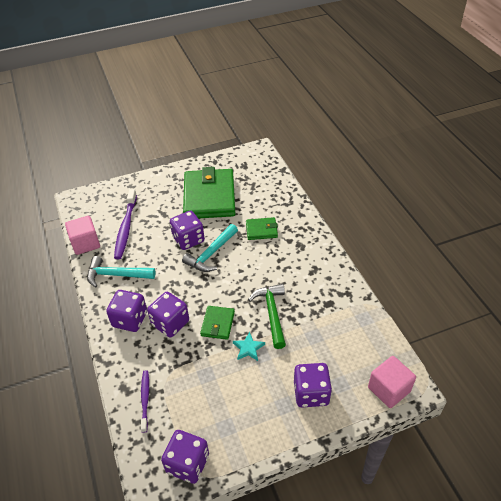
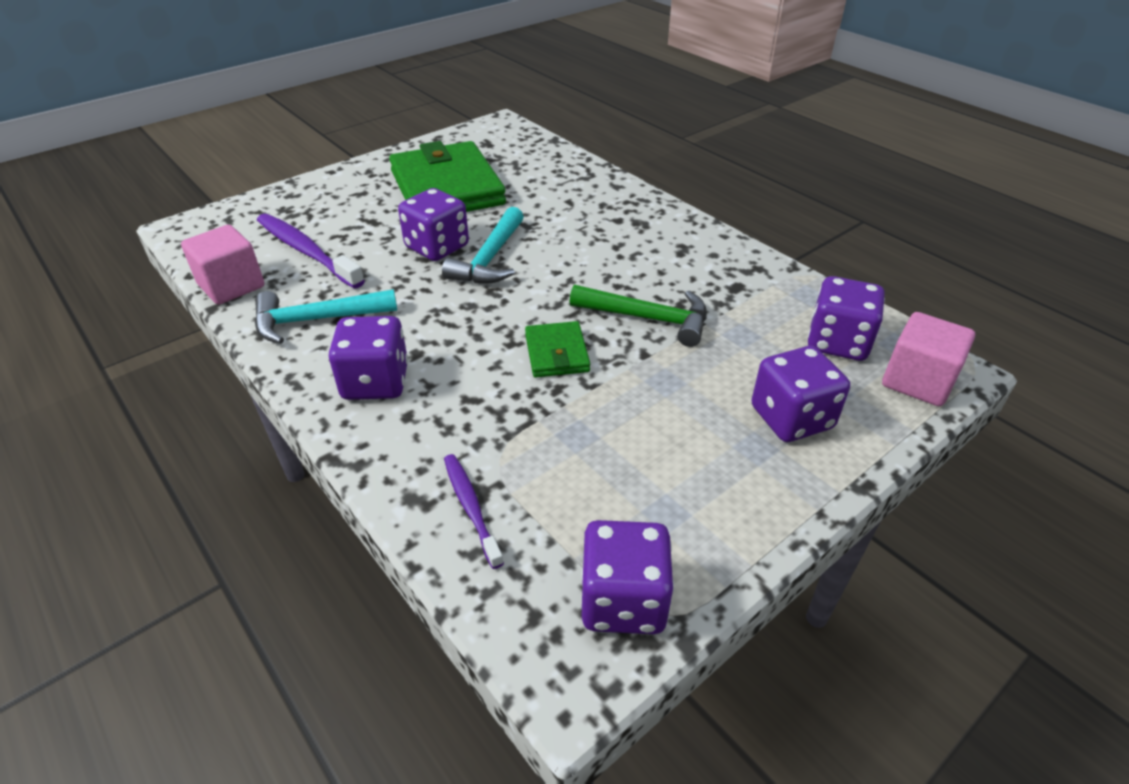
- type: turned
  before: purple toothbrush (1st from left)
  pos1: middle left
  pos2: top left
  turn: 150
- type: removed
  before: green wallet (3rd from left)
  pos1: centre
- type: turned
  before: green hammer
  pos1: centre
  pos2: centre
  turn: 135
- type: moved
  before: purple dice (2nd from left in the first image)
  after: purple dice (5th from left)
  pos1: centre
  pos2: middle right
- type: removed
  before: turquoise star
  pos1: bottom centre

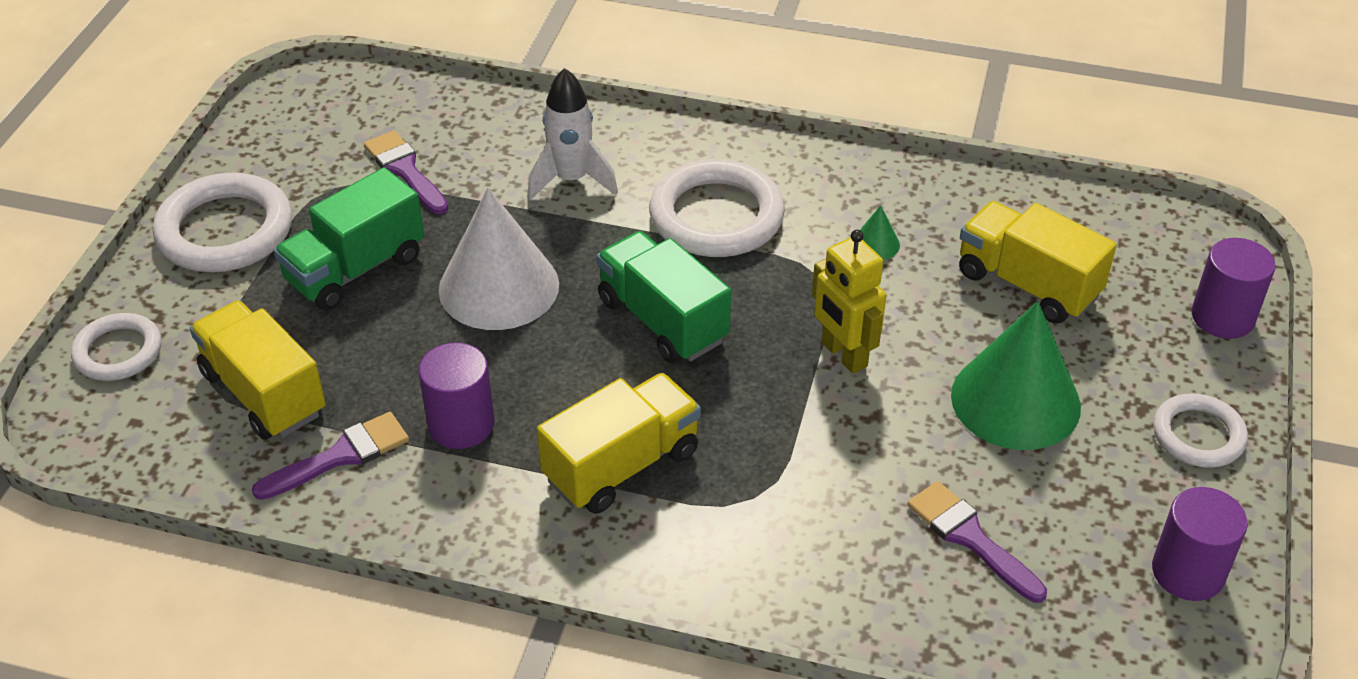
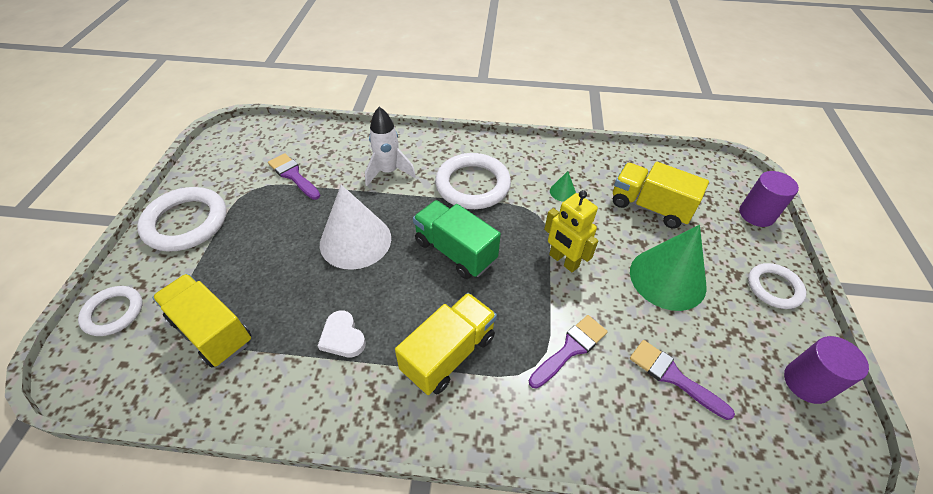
- type: removed
  before: green truck (1st from left)
  pos1: middle left
- type: replaced
  before: purple cylinder (1st from left)
  after: white heart
  pos1: centre
  pos2: bottom centre
- type: moved
  before: purple brush (1st from left in the first image)
  after: purple brush (2nd from left)
  pos1: bottom left
  pos2: bottom centre

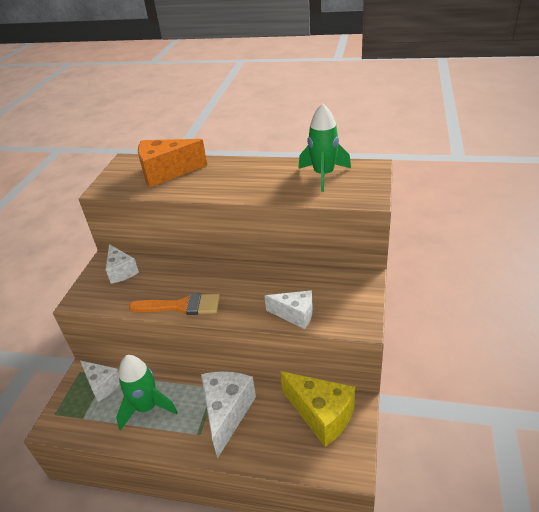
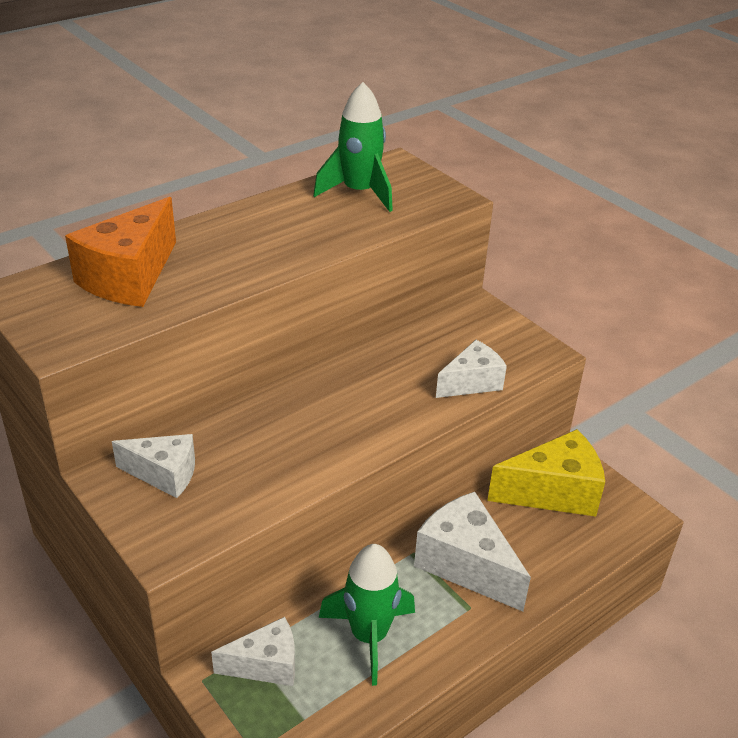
- type: removed
  before: orange brush
  pos1: middle left

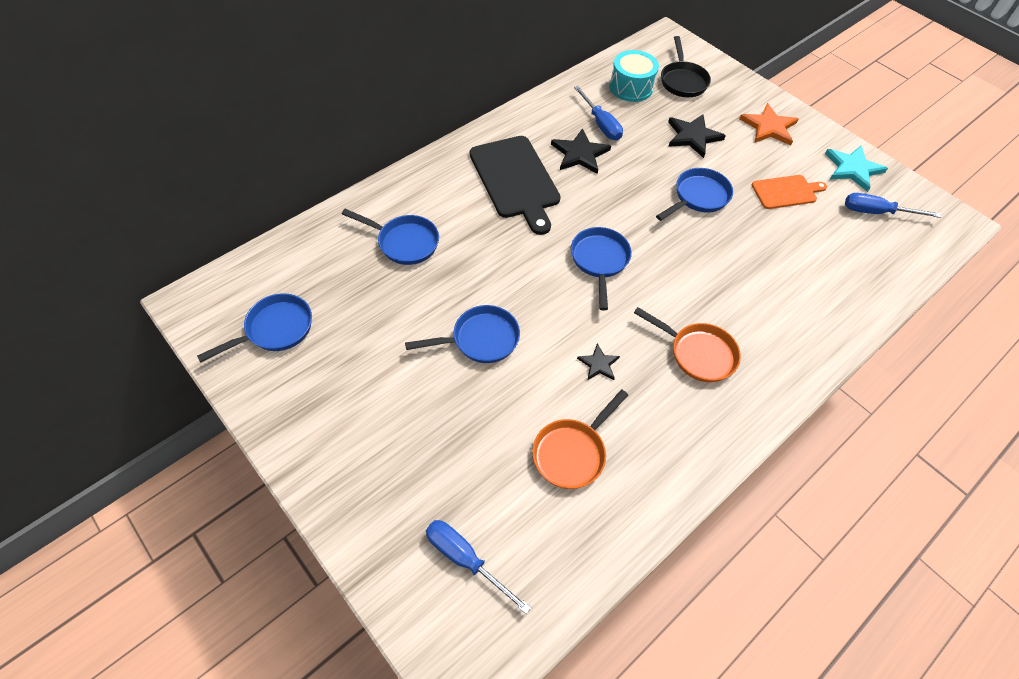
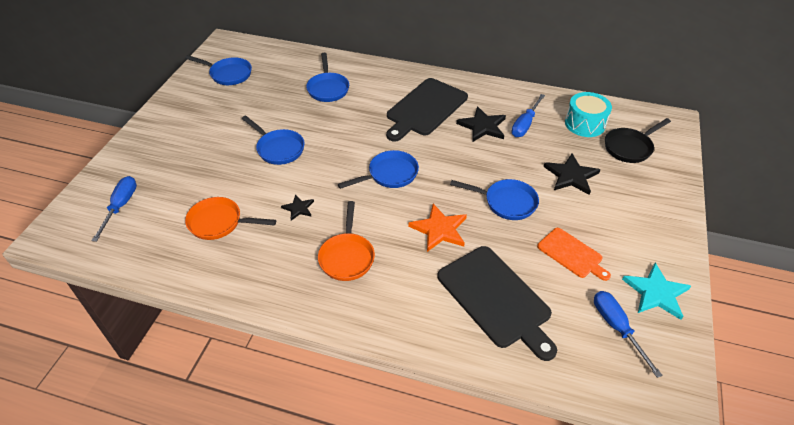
- type: moved
  before: orange star
  pos1: top right
  pos2: centre
- type: added
  after: black cutting board (2nd from left)
  pos2: bottom centre

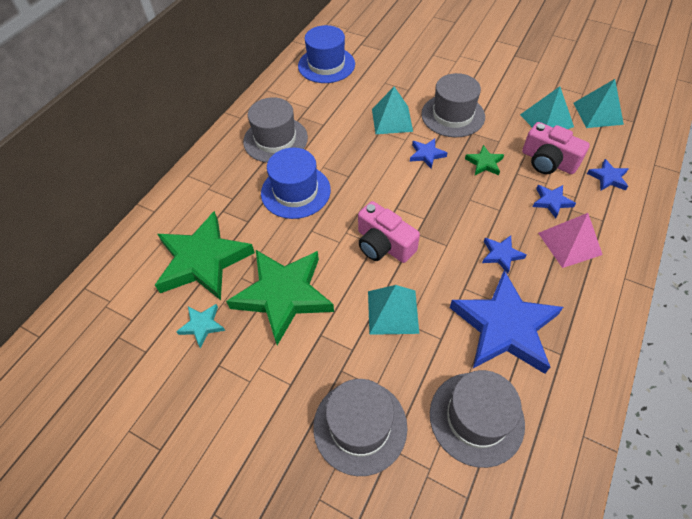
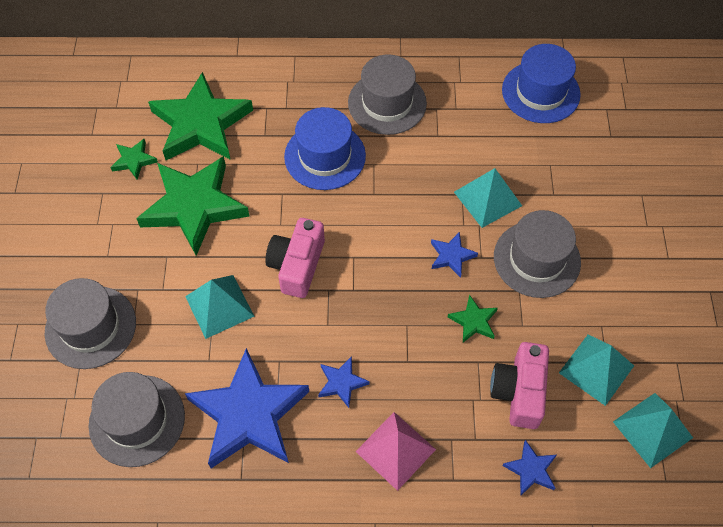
- type: removed
  before: blue star (4th from left)
  pos1: middle right
- type: recoloured
  before: turquoise star
  after: green star (1st from left)
  pos1: middle left
  pos2: top left

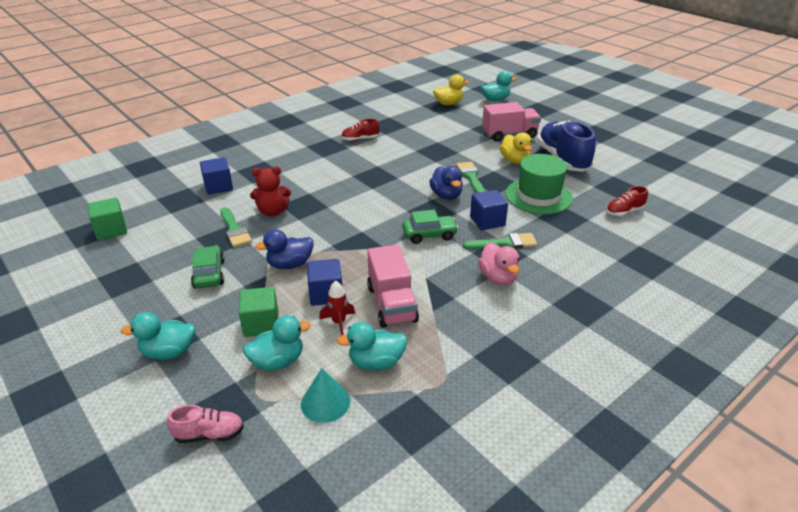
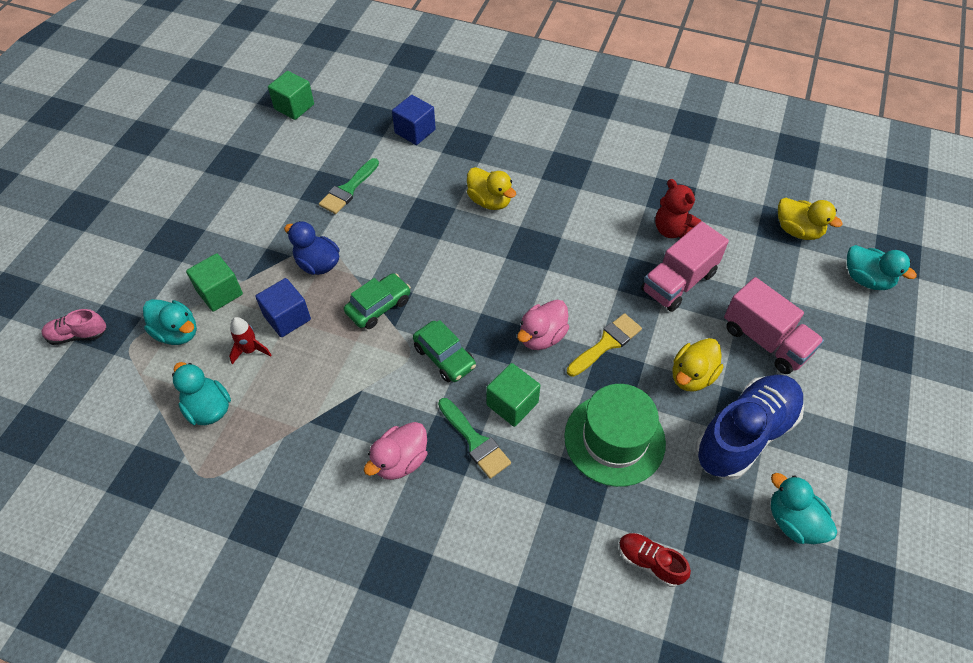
- type: removed
  before: red shoe (1st from left)
  pos1: top centre
- type: recoloured
  before: green brush (2nd from left)
  after: yellow brush
  pos1: centre
  pos2: centre
- type: moved
  before: red teddy bear
  pos1: centre
  pos2: top right
- type: recoloured
  before: blue duck (2nd from left)
  after: pink duck (2nd from left)
  pos1: centre
  pos2: centre
- type: recoloured
  before: blue cube (3rd from left)
  after: green cube (3rd from left)
  pos1: centre
  pos2: centre
- type: moved
  before: pink truck (1st from left)
  pos1: centre
  pos2: middle right
- type: moved
  before: green car (1st from left)
  pos1: middle left
  pos2: centre
- type: moved
  before: turquoise duck (1st from left in the first image)
  after: turquoise duck (3rd from left)
  pos1: middle left
  pos2: bottom right
- type: removed
  before: turquoise cone
  pos1: bottom centre
- type: turned
  before: pink shoe
  pos1: bottom left
  pos2: middle left
  turn: 120
- type: added
  after: yellow duck (1st from left)
  pos2: top centre

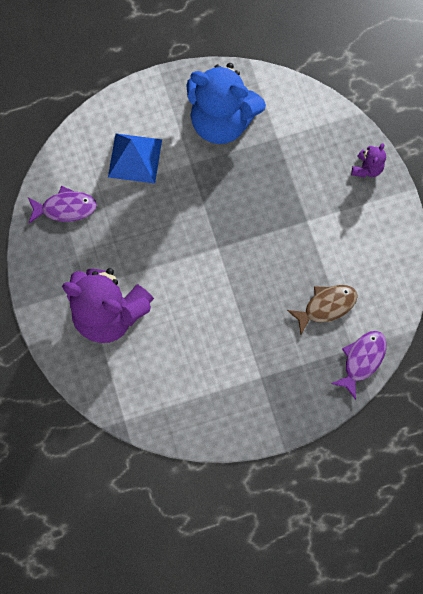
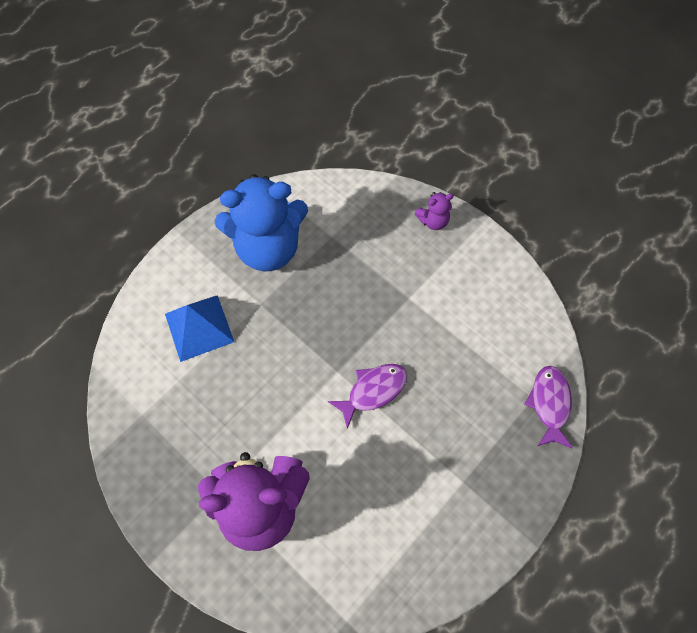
- type: turned
  before: purple teddy bear (2nd from left)
  pos1: top right
  pos2: centre
  turn: 75
- type: moved
  before: purple fish (1st from left)
  pos1: middle left
  pos2: centre
- type: removed
  before: brown fish
  pos1: middle right

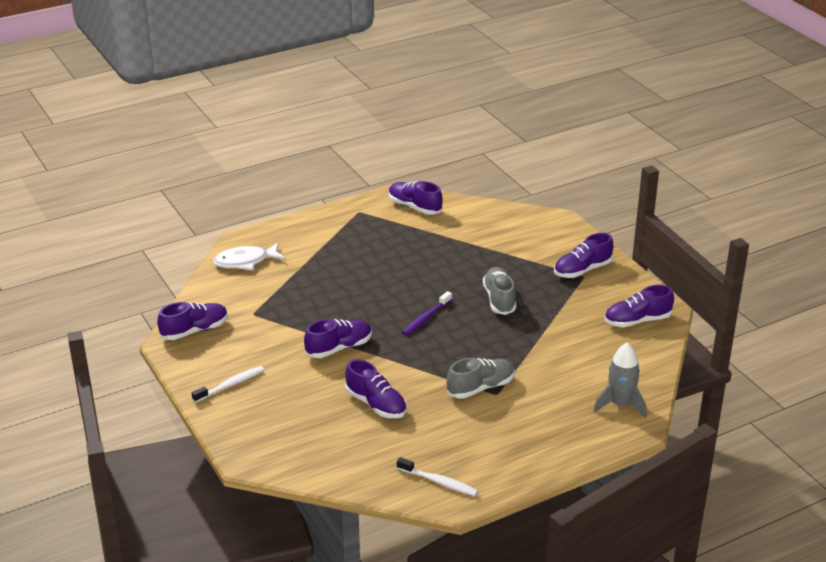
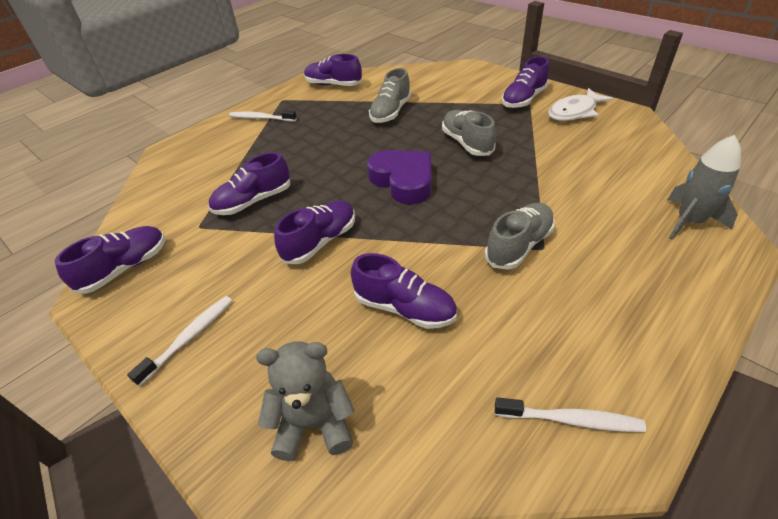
- type: moved
  before: white fish
  pos1: middle left
  pos2: top right
- type: moved
  before: purple shoe (6th from left in the first image)
  after: purple shoe (2nd from left)
  pos1: middle right
  pos2: middle left
- type: replaced
  before: purple toothbrush
  after: purple heart
  pos1: centre
  pos2: centre
- type: added
  after: grey shoe (1st from left)
  pos2: top centre
- type: added
  after: white toothbrush (2nd from left)
  pos2: top centre
- type: added
  after: grey teddy bear
  pos2: bottom centre

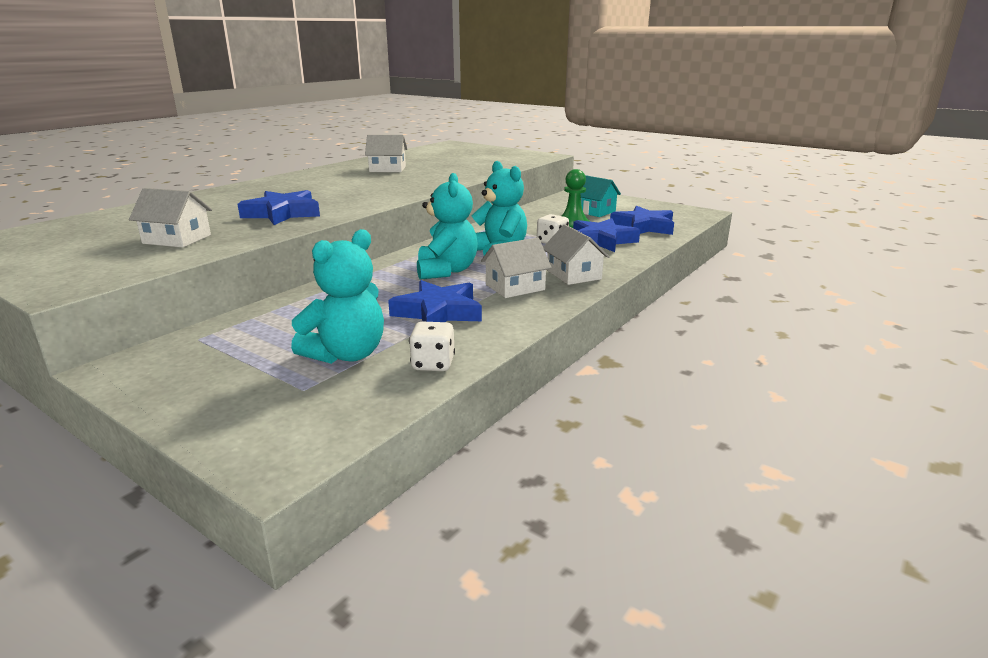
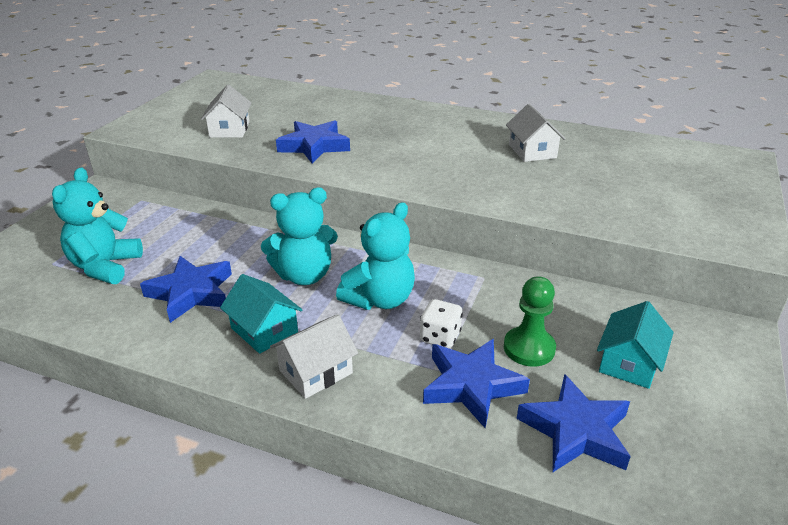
- type: turned
  before: turquoise teddy bear (1st from left)
  pos1: centre
  pos2: middle left
  turn: 75
- type: recoloured
  before: white house (3rd from left)
  after: turquoise house (1st from left)
  pos1: centre
  pos2: middle left
- type: removed
  before: white dice (1st from left)
  pos1: centre

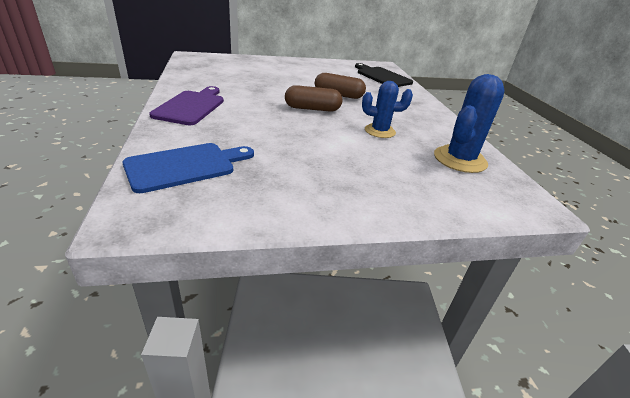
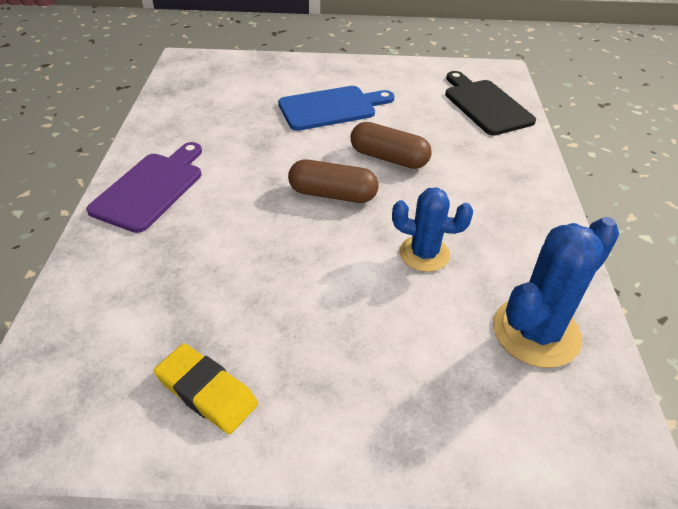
- type: moved
  before: blue cutting board
  pos1: middle left
  pos2: top centre
- type: added
  after: yellow eraser
  pos2: bottom left

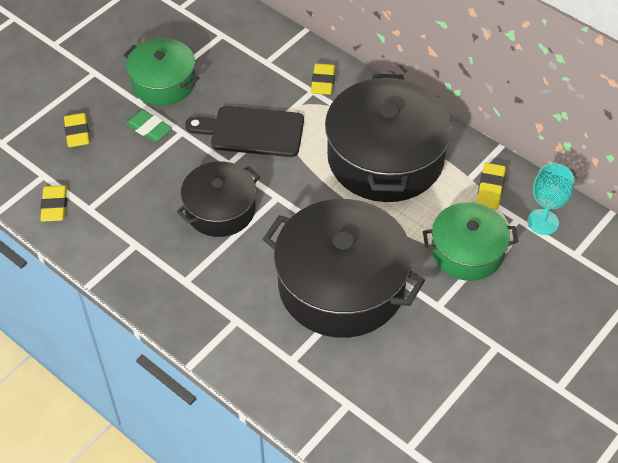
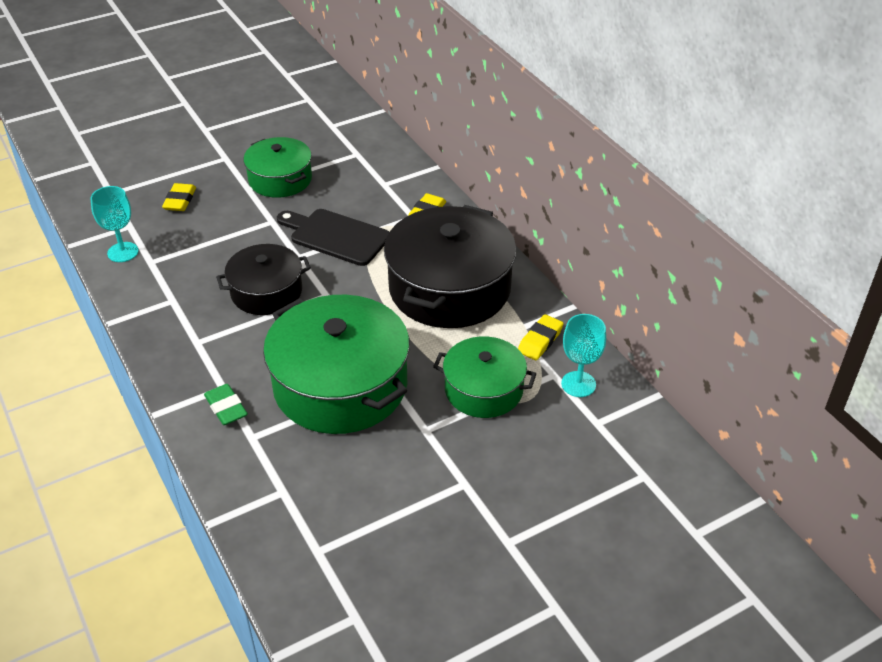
- type: moved
  before: green eraser
  pos1: top left
  pos2: middle left
- type: replaced
  before: yellow eraser (1st from left)
  after: turquoise goblet (1st from left)
  pos1: middle left
  pos2: middle left
- type: recoloured
  before: black pot (2nd from left)
  after: green pot (2nd from left)
  pos1: centre
  pos2: centre

